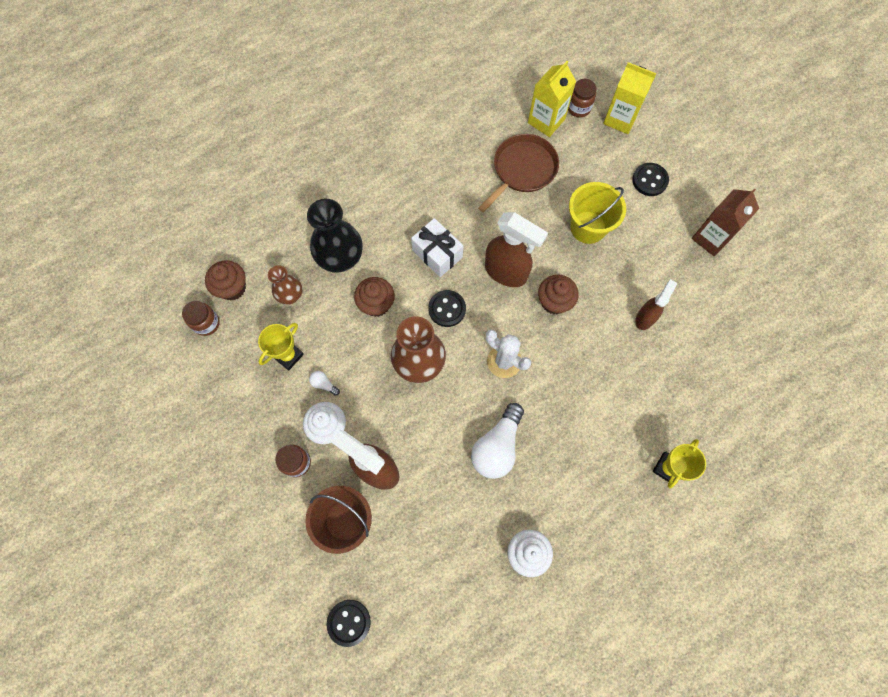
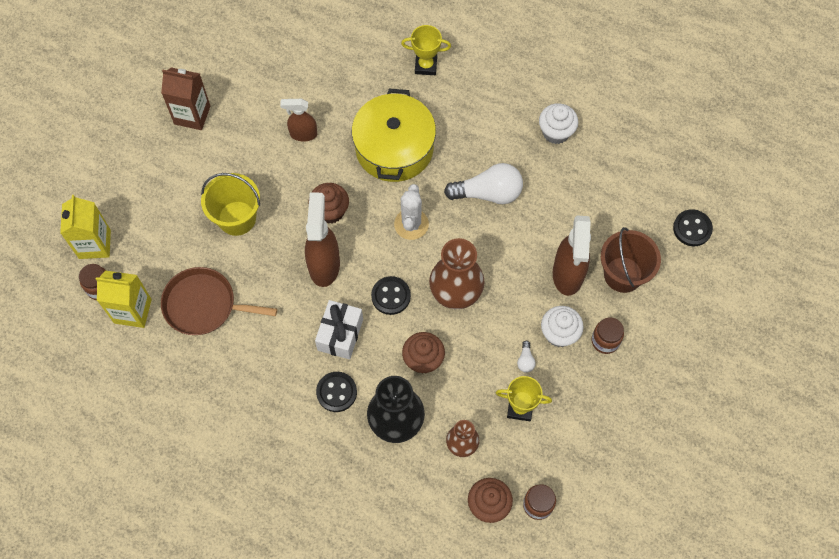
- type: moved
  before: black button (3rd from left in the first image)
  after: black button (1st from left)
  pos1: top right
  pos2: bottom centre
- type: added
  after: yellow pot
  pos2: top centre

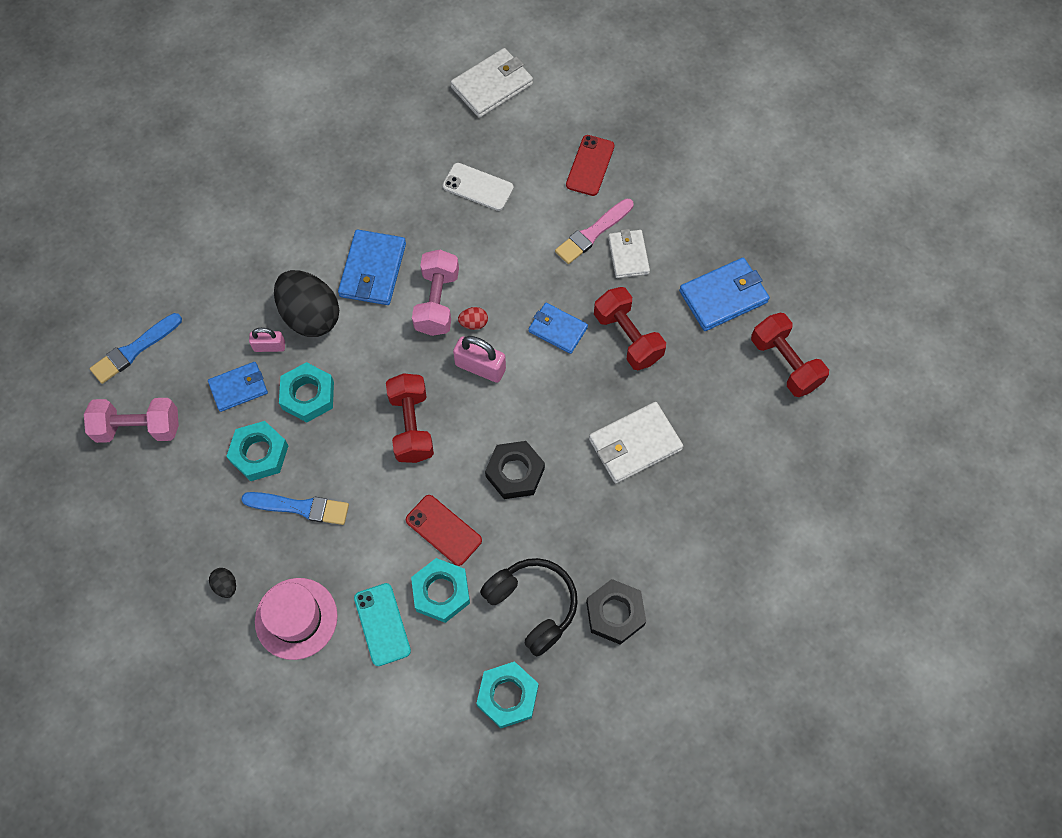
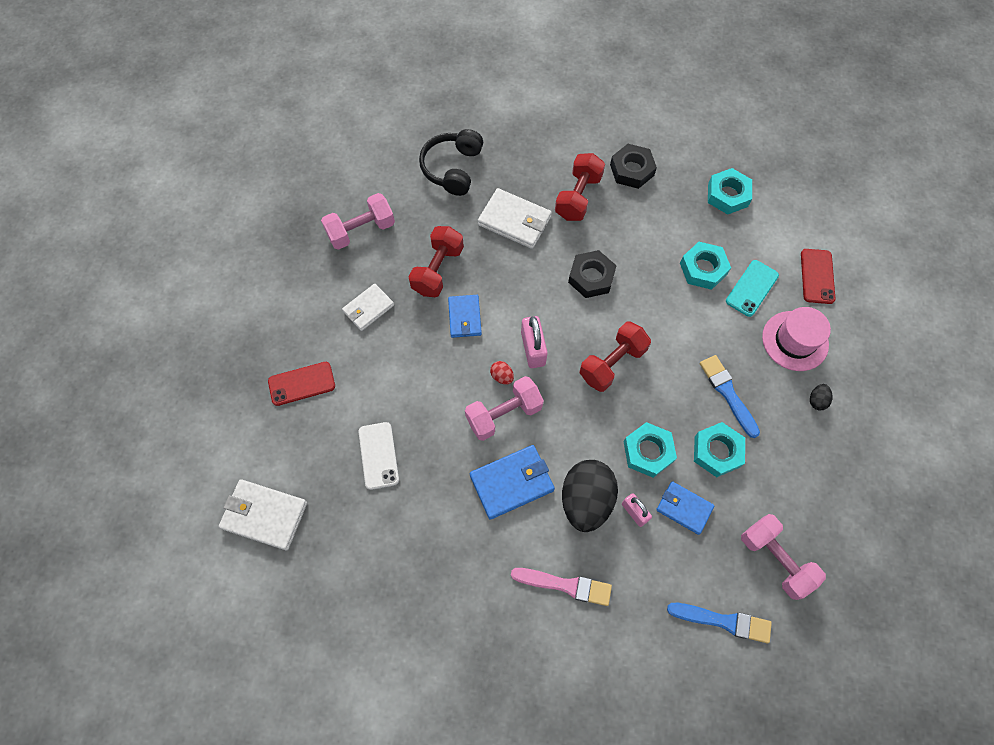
- type: moved
  before: pink brush
  pos1: top centre
  pos2: bottom centre
- type: replaced
  before: blue wallet (4th from left)
  after: pink dumbbell (1st from left)
  pos1: middle right
  pos2: top centre
- type: moved
  before: red dumbbell (3rd from left in the first image)
  after: red dumbbell (2nd from left)
  pos1: middle right
  pos2: top centre
- type: moved
  before: red phone (1st from left in the first image)
  after: red phone (2nd from left)
  pos1: centre
  pos2: middle right
- type: moved
  before: black headphones
  pos1: bottom centre
  pos2: top centre

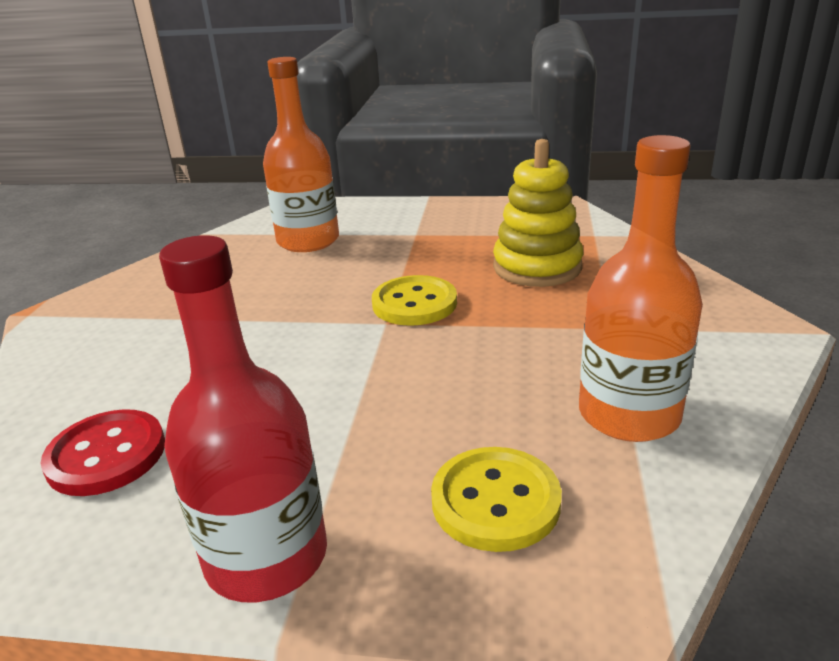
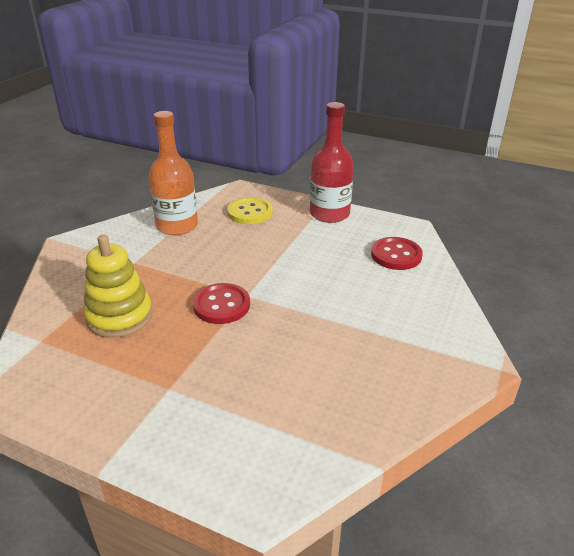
- type: removed
  before: orange bottle (1st from left)
  pos1: top centre
- type: recoloured
  before: yellow button (1st from left)
  after: red button (1st from left)
  pos1: centre
  pos2: centre

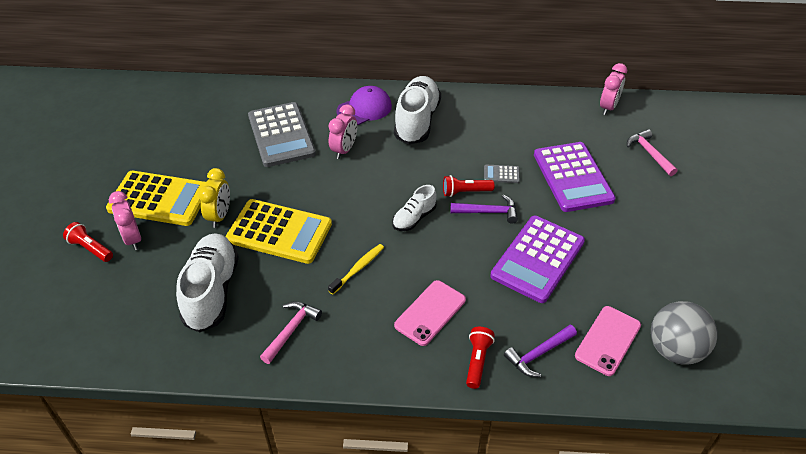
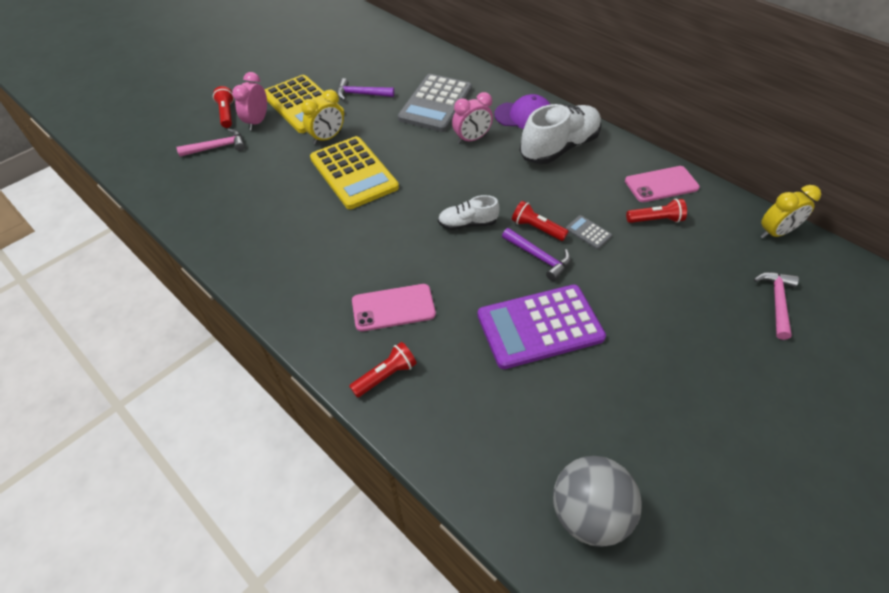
- type: recoloured
  before: pink clock (3rd from left)
  after: yellow clock (2nd from left)
  pos1: top right
  pos2: middle right
- type: removed
  before: purple calculator (2nd from left)
  pos1: middle right
- type: removed
  before: white shoe (1st from left)
  pos1: middle left
- type: removed
  before: yellow toothbrush
  pos1: centre
- type: moved
  before: pink hammer (1st from left)
  pos1: bottom centre
  pos2: top left
- type: moved
  before: pink phone (2nd from left)
  pos1: bottom right
  pos2: top right
- type: moved
  before: purple hammer (2nd from left in the first image)
  after: purple hammer (1st from left)
  pos1: bottom right
  pos2: top centre
- type: added
  after: red flashlight (4th from left)
  pos2: middle right

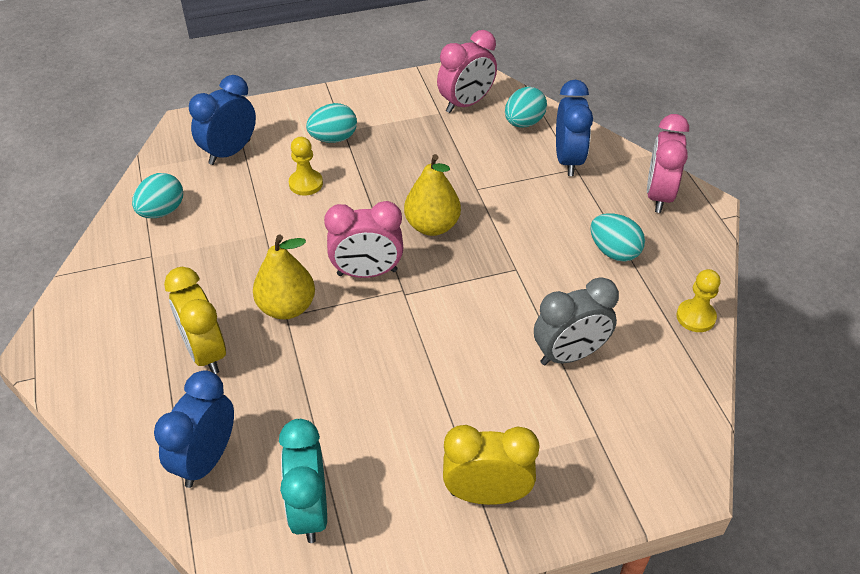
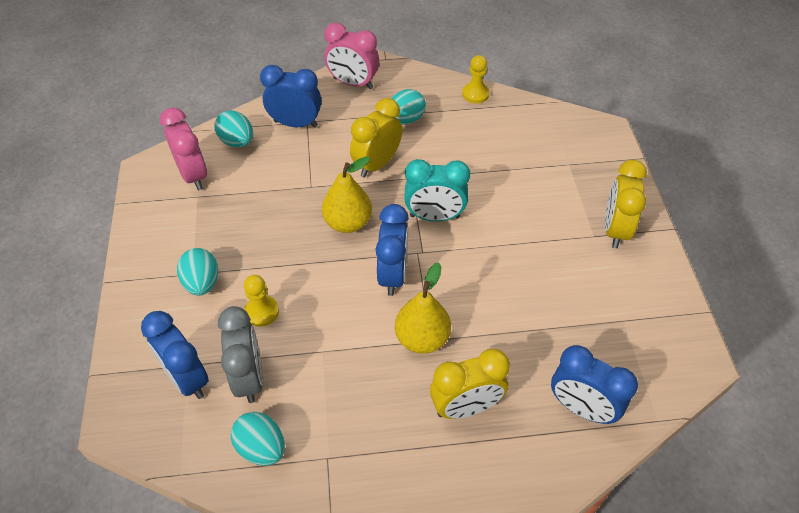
- type: recoloured
  before: pink clock (1st from left)
  after: blue clock (3rd from left)
  pos1: centre
  pos2: centre
- type: moved
  before: grey clock
  pos1: middle right
  pos2: bottom left
- type: moved
  before: turquoise clock
  pos1: bottom centre
  pos2: centre
- type: added
  after: yellow clock (1st from left)
  pos2: top centre

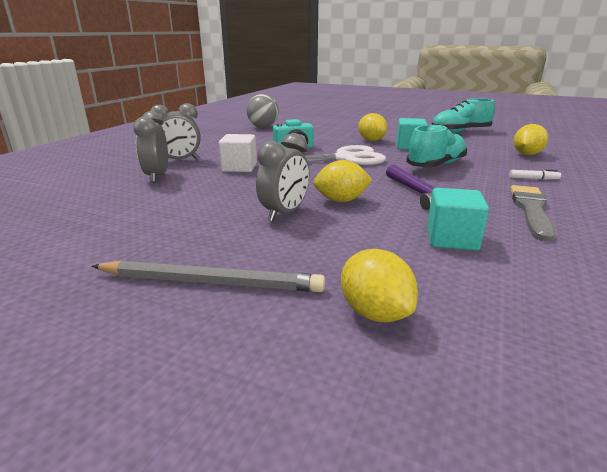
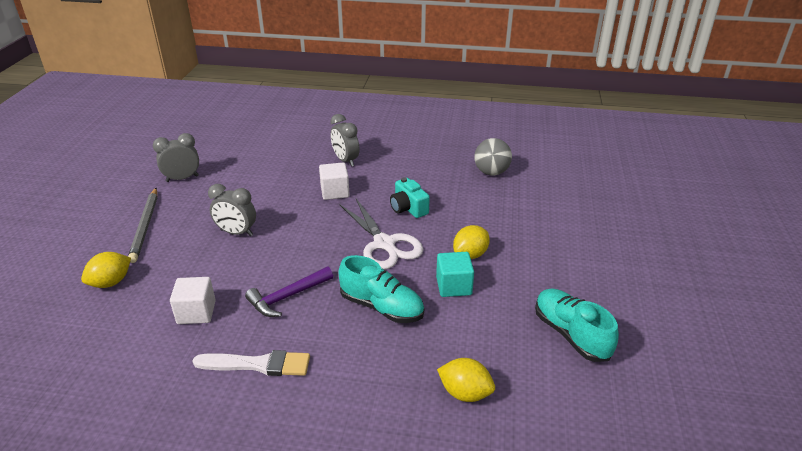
- type: moved
  before: grey clock (1st from left)
  pos1: top left
  pos2: middle left
- type: removed
  before: yellow lemon (1st from left)
  pos1: centre
- type: removed
  before: white marker
  pos1: middle right
- type: recoloured
  before: grey brush
  after: white brush
  pos1: middle right
  pos2: bottom left
- type: recoloured
  before: turquoise cube (2nd from left)
  after: white cube (1st from left)
  pos1: middle right
  pos2: middle left

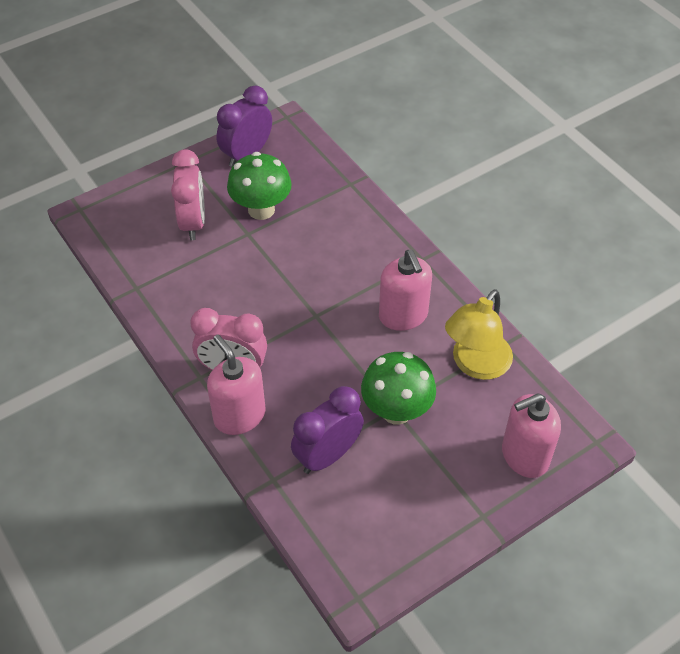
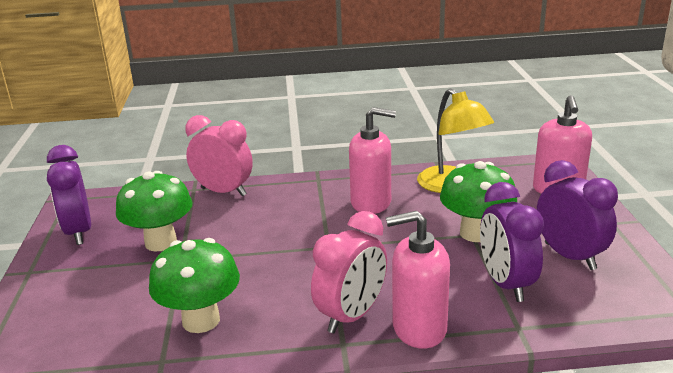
- type: moved
  before: pink clock (1st from left)
  pos1: top left
  pos2: middle left
- type: added
  after: purple clock (3rd from left)
  pos2: middle right
- type: added
  after: green mushroom (2nd from left)
  pos2: bottom left

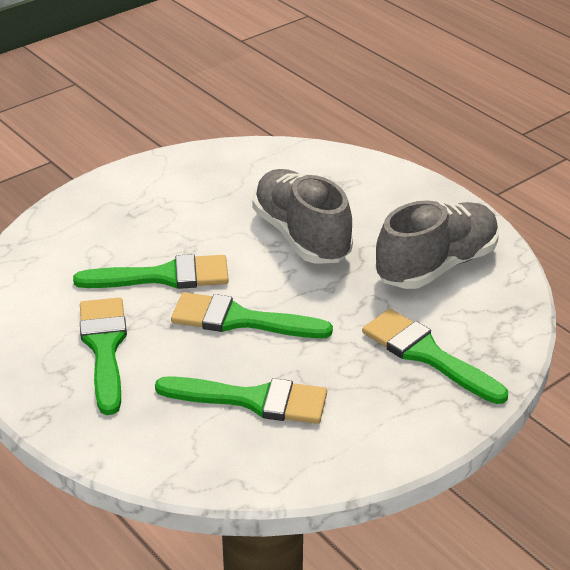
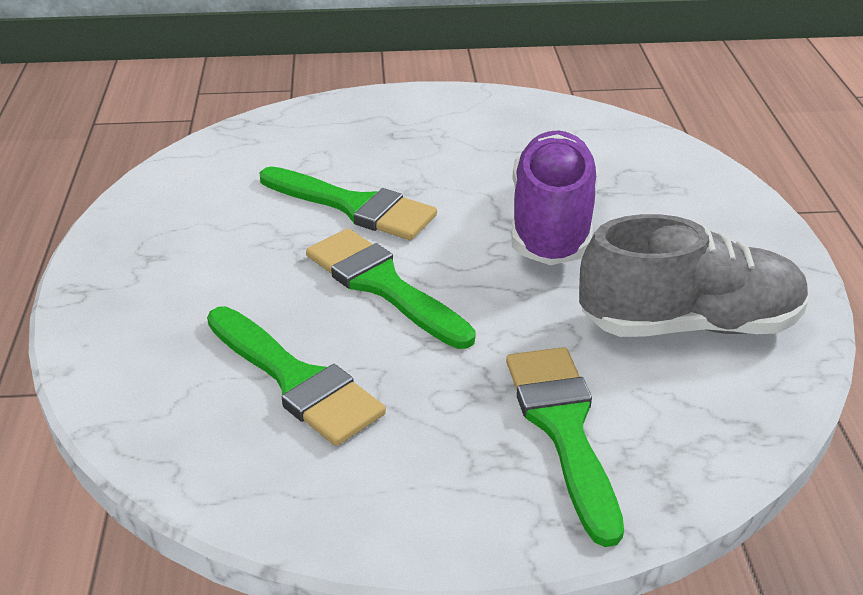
- type: recoloured
  before: grey shoe (1st from left)
  after: purple shoe
  pos1: centre
  pos2: top centre
- type: removed
  before: green brush (1st from left)
  pos1: middle left

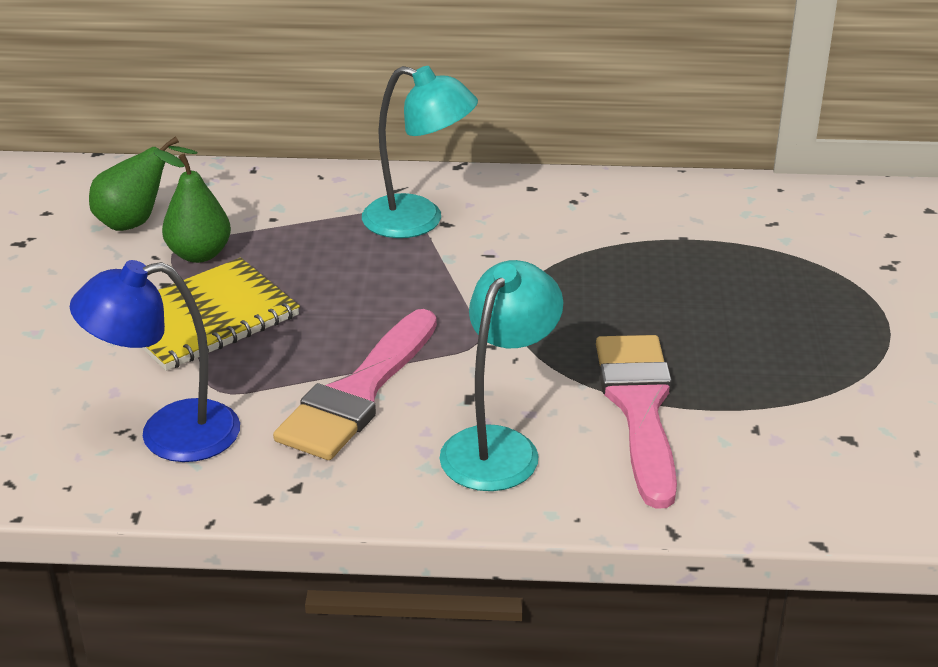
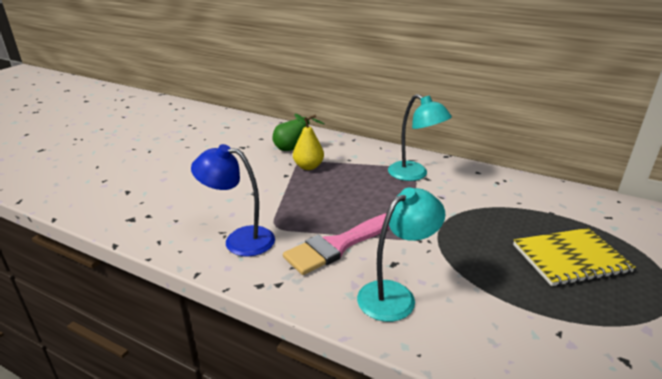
- type: recoloured
  before: green pear (2nd from left)
  after: yellow pear
  pos1: top left
  pos2: centre
- type: moved
  before: yellow notebook
  pos1: middle left
  pos2: bottom right
- type: removed
  before: pink brush (2nd from left)
  pos1: middle right

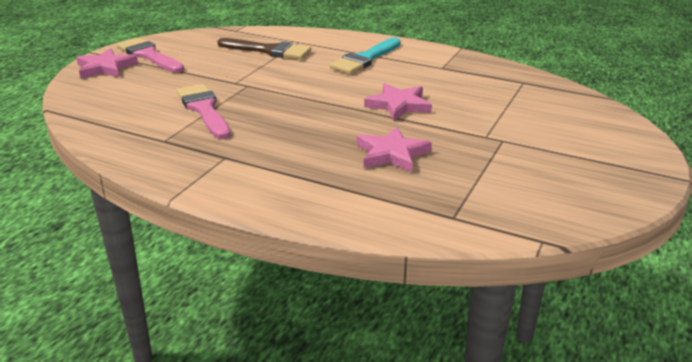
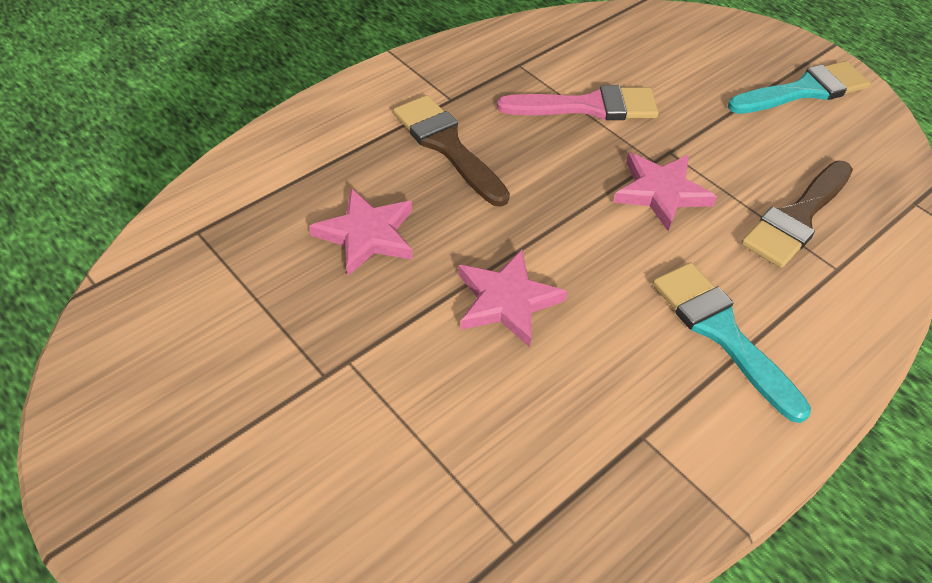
- type: recoloured
  before: pink brush (1st from left)
  after: turquoise brush (2nd from left)
  pos1: top left
  pos2: top right
- type: moved
  before: pink star (1st from left in the first image)
  after: pink star (3rd from left)
  pos1: top left
  pos2: top right
- type: added
  after: brown brush (1st from left)
  pos2: top centre

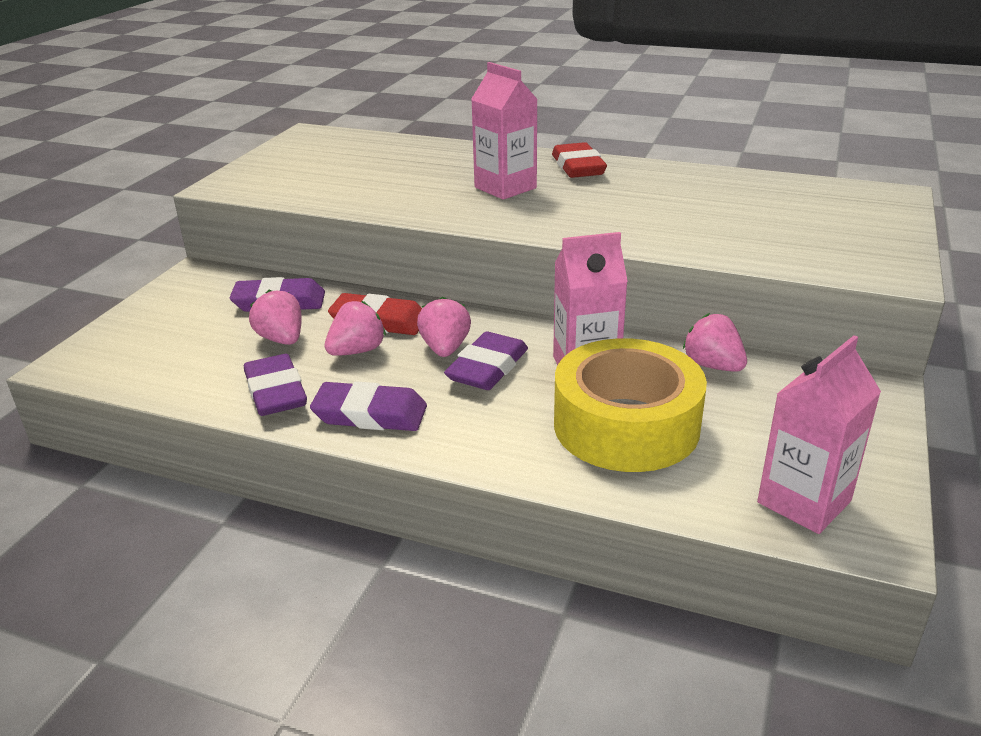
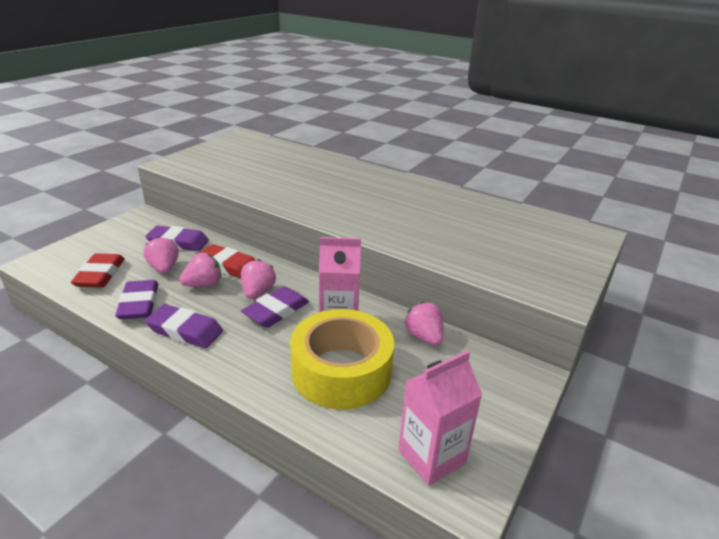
- type: removed
  before: pink carton (1st from left)
  pos1: top centre
- type: moved
  before: red eraser (2nd from left in the first image)
  after: red eraser (1st from left)
  pos1: top centre
  pos2: middle left

